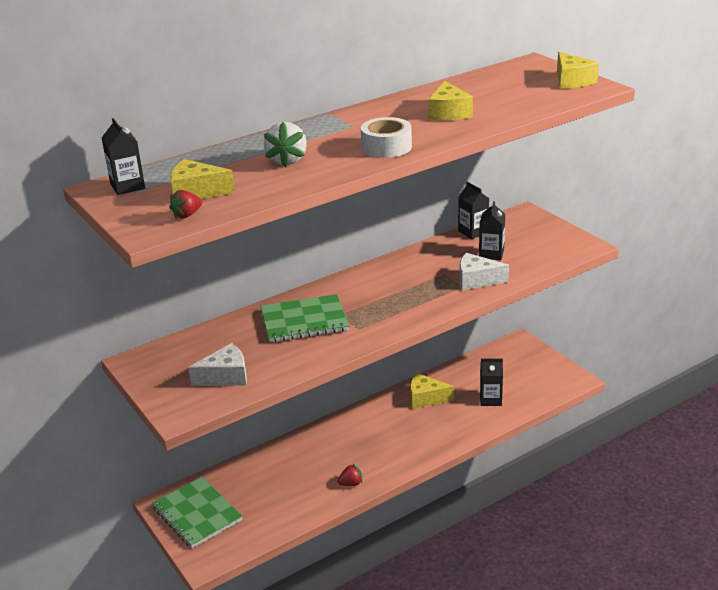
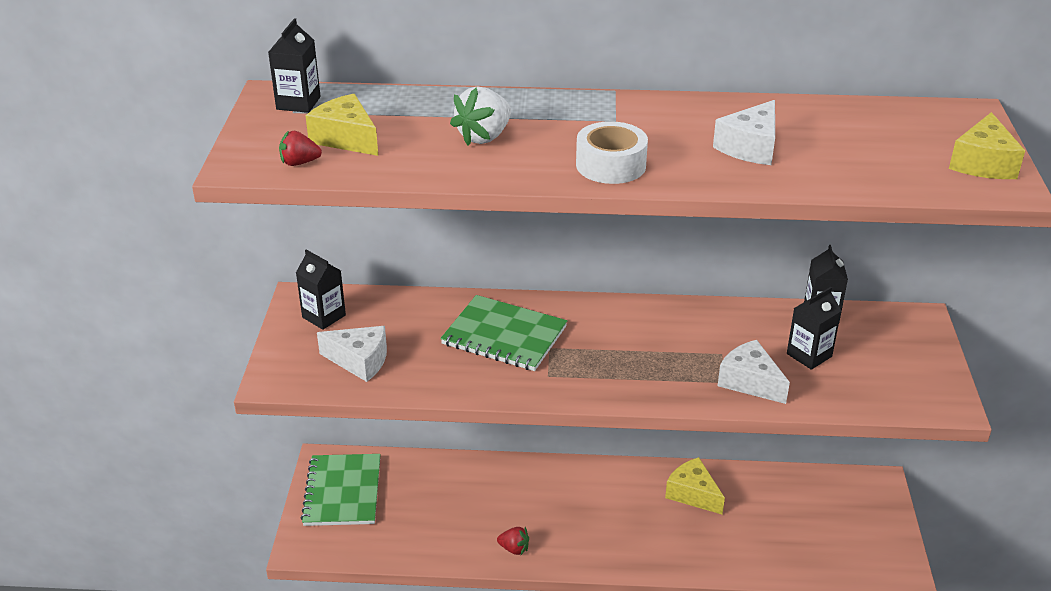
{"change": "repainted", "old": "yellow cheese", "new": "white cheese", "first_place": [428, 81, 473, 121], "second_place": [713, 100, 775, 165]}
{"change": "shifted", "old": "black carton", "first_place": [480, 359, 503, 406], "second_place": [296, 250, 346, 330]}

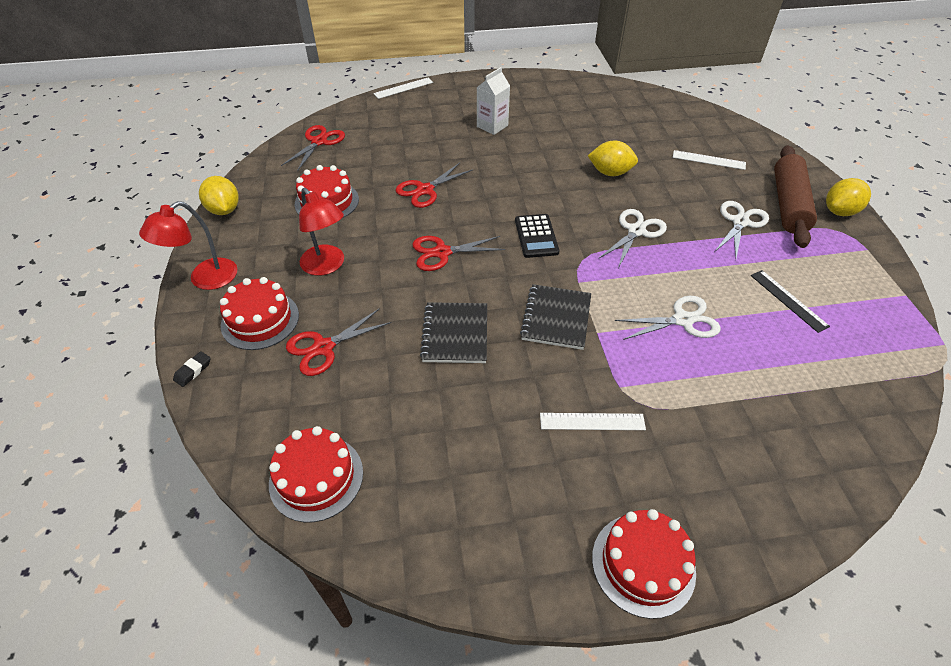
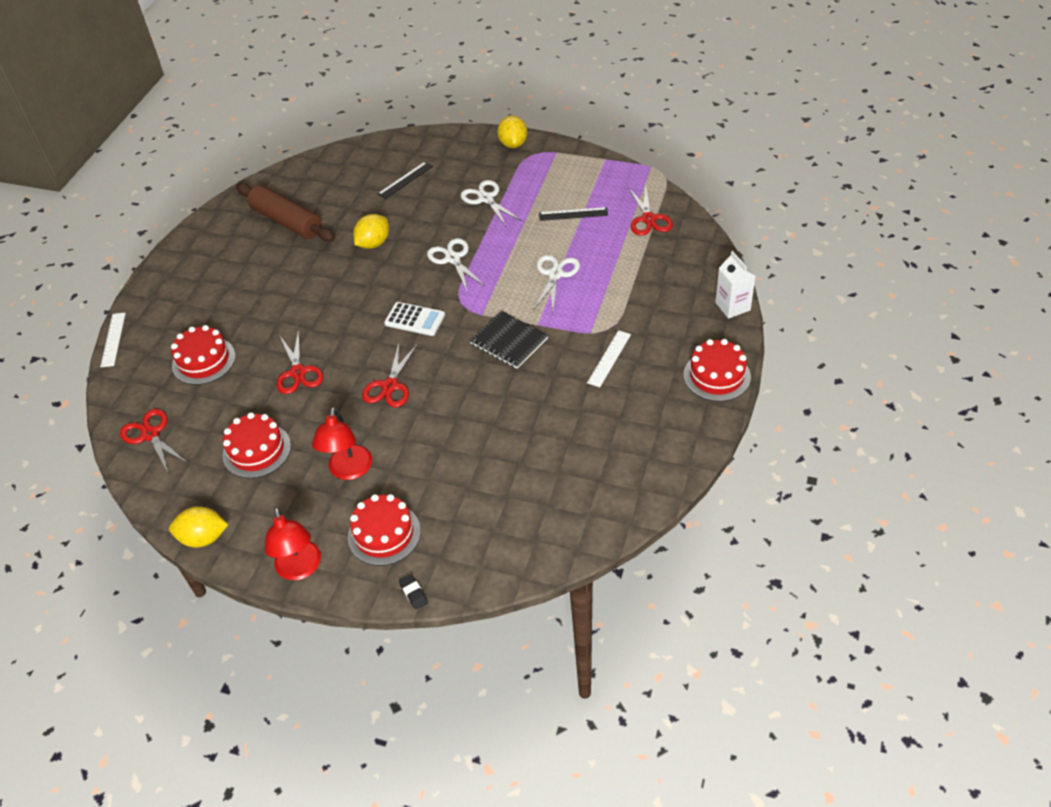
{"change": "shifted", "old": "red cake", "first_place": [269, 426, 363, 523], "second_place": [171, 325, 236, 385]}
{"change": "shifted", "old": "red scissors", "first_place": [286, 308, 392, 376], "second_place": [628, 185, 673, 236]}
{"change": "rotated", "old": "red lamp", "first_place": [299, 188, 344, 276], "second_place": [312, 407, 372, 480], "degrees": 105}
{"change": "gone", "old": "black notebook", "first_place": [420, 302, 487, 363]}
{"change": "shifted", "old": "white carton", "first_place": [477, 67, 510, 135], "second_place": [715, 251, 756, 319]}
{"change": "repainted", "old": "black calculator", "new": "white calculator", "first_place": [515, 214, 560, 258], "second_place": [384, 302, 445, 336]}
{"change": "repainted", "old": "white ruler", "new": "black ruler", "first_place": [673, 150, 746, 170], "second_place": [378, 162, 433, 199]}
{"change": "shifted", "old": "brown rolling pin", "first_place": [774, 145, 817, 248], "second_place": [236, 183, 335, 242]}

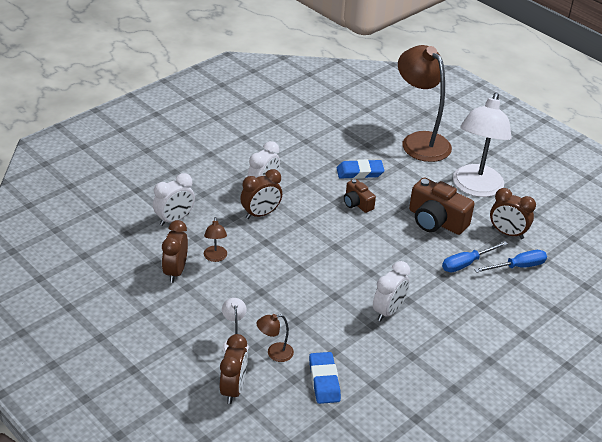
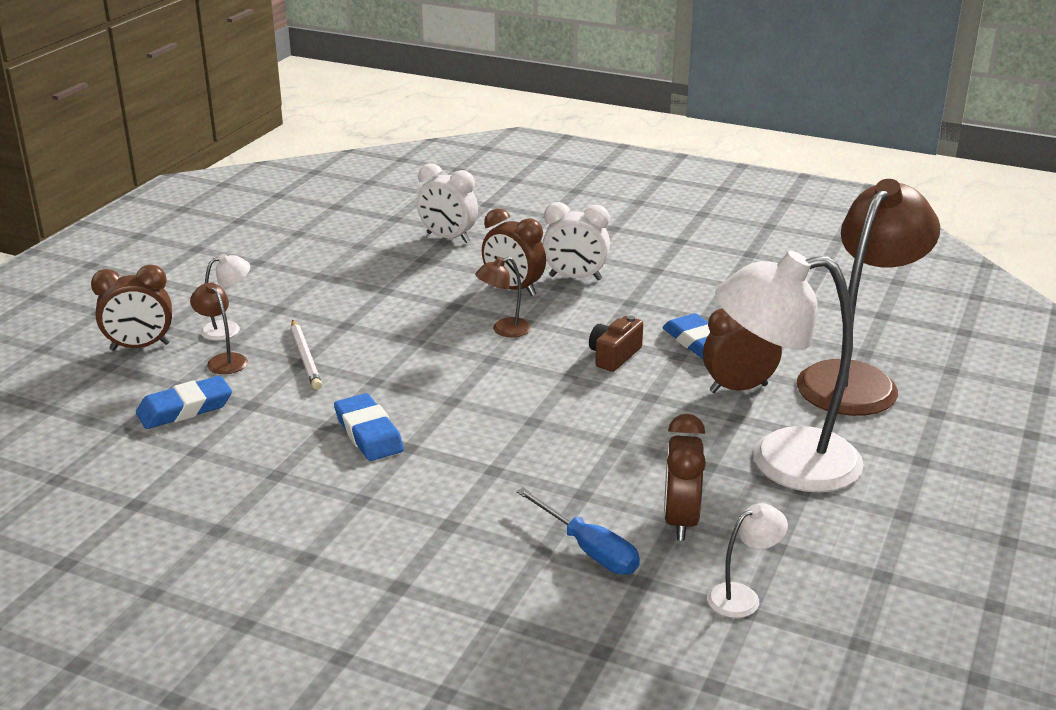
{"change": "shifted", "old": "brown clock", "first_place": [162, 220, 188, 283], "second_place": [703, 308, 782, 393]}
{"change": "shifted", "old": "brown lamp", "first_place": [204, 217, 227, 262], "second_place": [475, 257, 531, 337]}
{"change": "swapped", "old": "white clock", "new": "blue eraser", "first_place": [373, 261, 410, 321], "second_place": [334, 393, 404, 461]}
{"change": "gone", "old": "brown camera", "first_place": [409, 178, 474, 235]}
{"change": "gone", "old": "blue screwdriver", "first_place": [442, 241, 508, 272]}
{"change": "new", "new": "white pencil", "second_place": [291, 319, 322, 390]}
{"change": "new", "new": "white lamp", "second_place": [707, 503, 788, 618]}

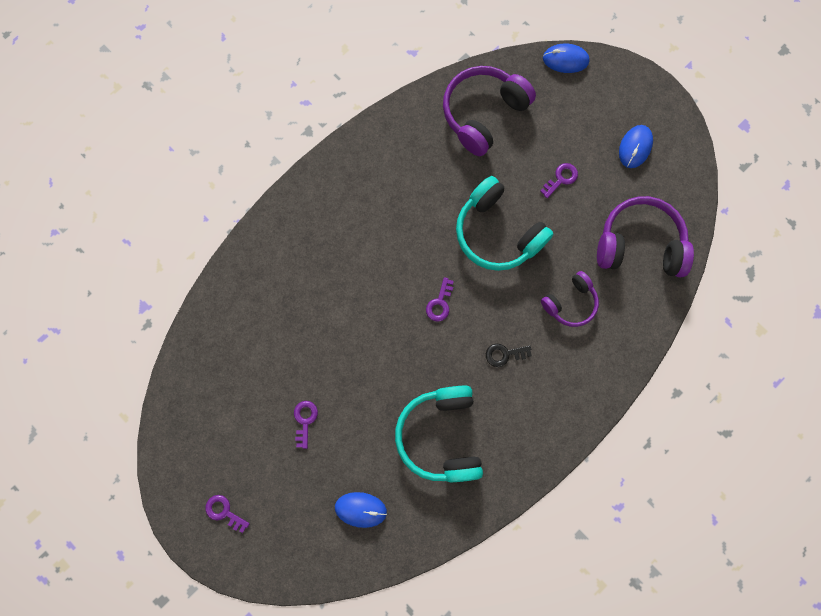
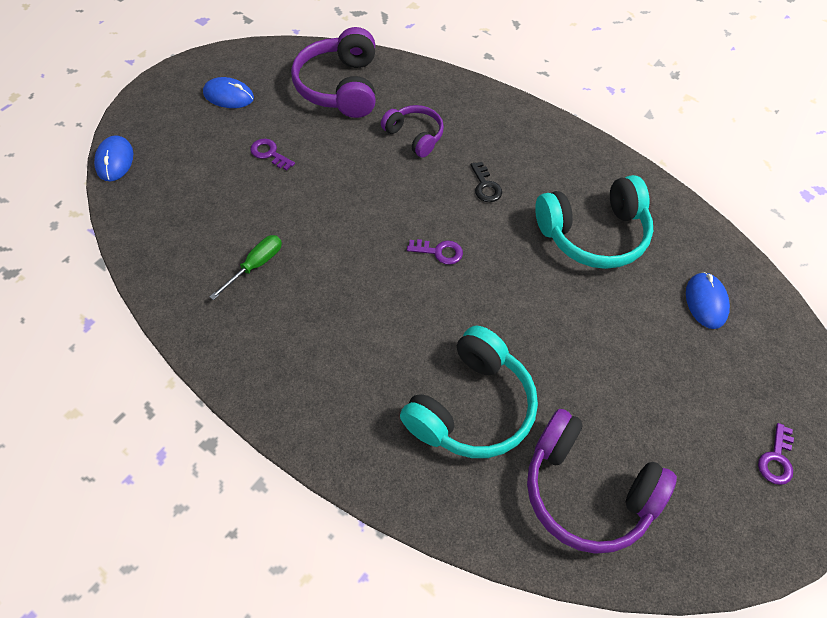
{"change": "gone", "old": "purple key", "first_place": [294, 401, 318, 449]}
{"change": "shifted", "old": "purple headphones", "first_place": [443, 66, 536, 156], "second_place": [527, 409, 677, 554]}
{"change": "shifted", "old": "turquoise headphones", "first_place": [456, 176, 553, 271], "second_place": [400, 326, 538, 458]}
{"change": "new", "new": "green screwdriver", "second_place": [210, 235, 282, 300]}

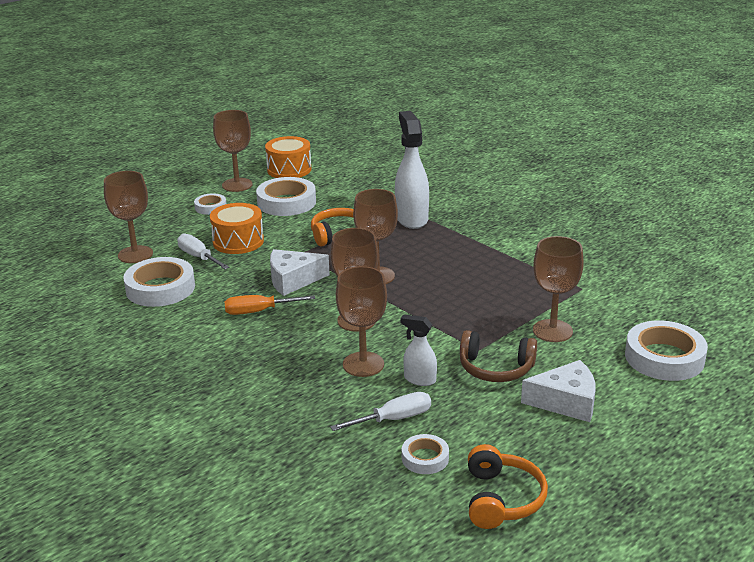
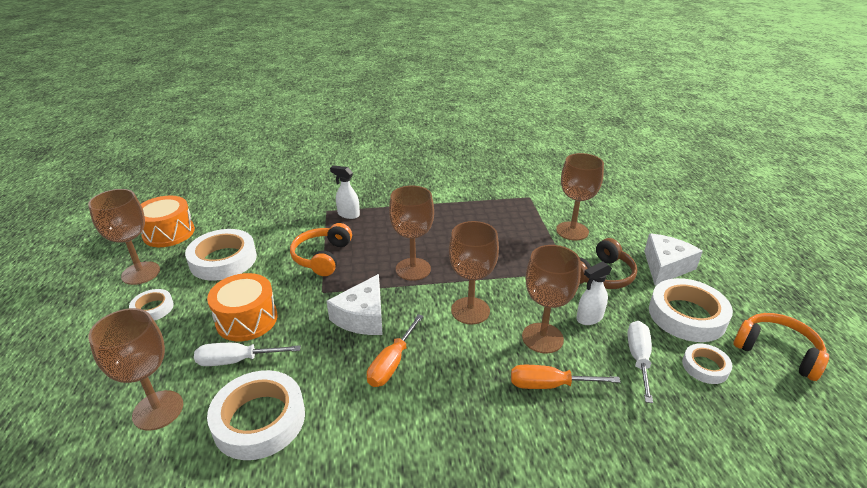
{"change": "scaled", "old": "white spray bottle", "first_place": [395, 111, 429, 229], "second_place": [330, 165, 360, 219], "factor": 0.52}
{"change": "shifted", "old": "white tape", "first_place": [625, 320, 708, 381], "second_place": [649, 278, 733, 342]}
{"change": "new", "new": "orange screwdriver", "second_place": [511, 365, 621, 389]}

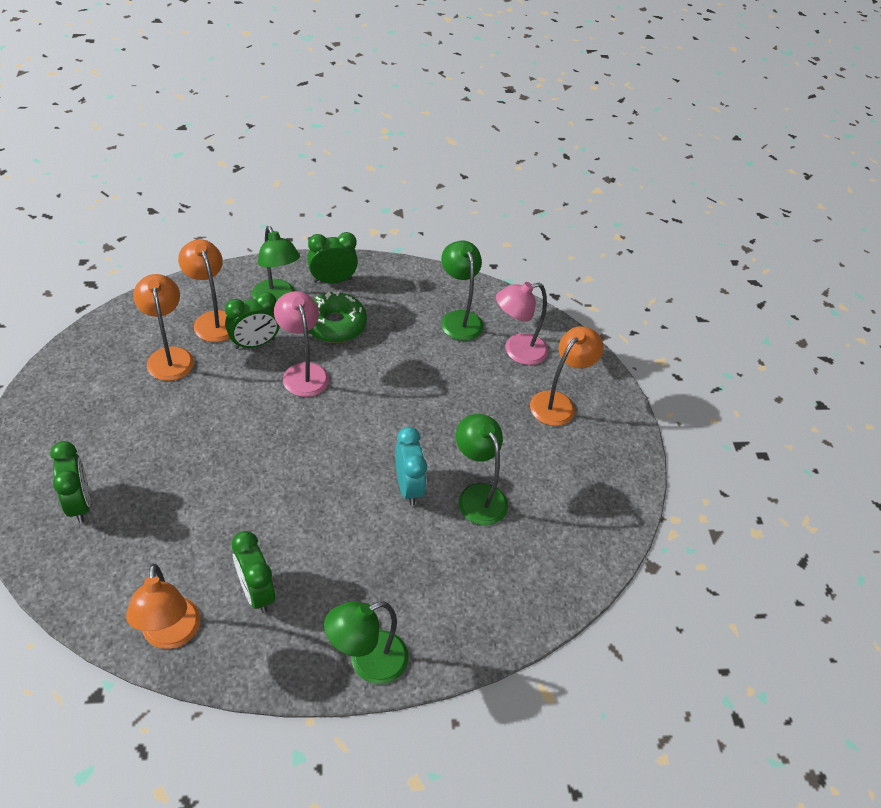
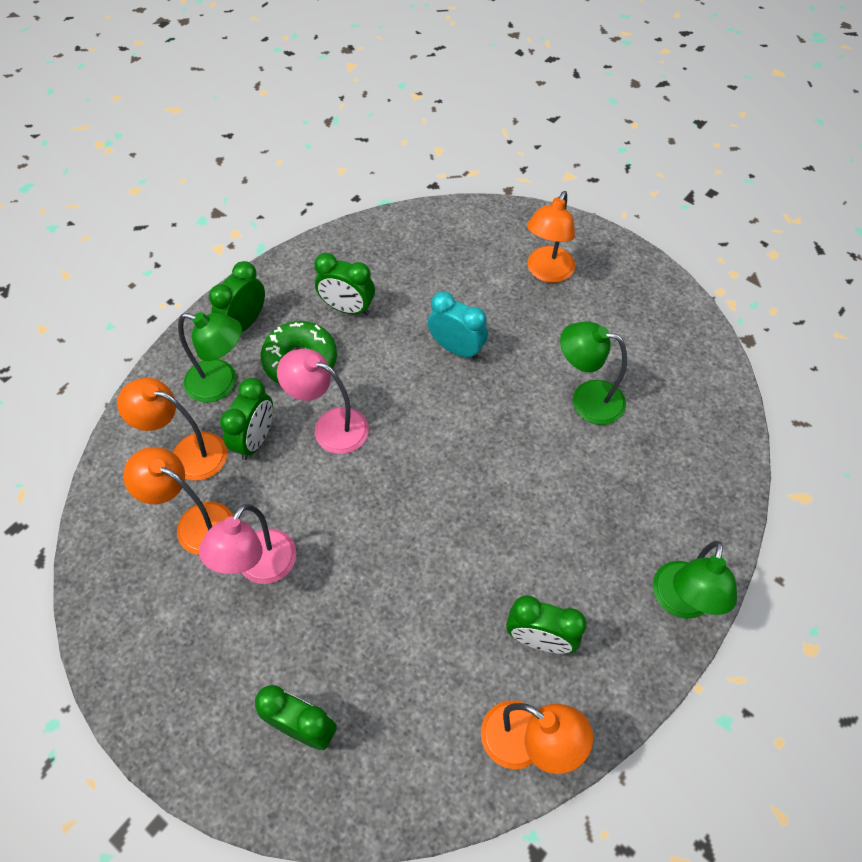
{"change": "shifted", "old": "turquoise clock", "first_place": [395, 427, 427, 505], "second_place": [428, 291, 488, 360]}
{"change": "gone", "old": "green lamp", "first_place": [441, 241, 484, 341]}
{"change": "shifted", "old": "pink lamp", "first_place": [496, 282, 548, 365], "second_place": [199, 504, 296, 584]}
{"change": "rotated", "old": "orange lamp", "first_place": [530, 326, 604, 426], "second_place": [527, 191, 575, 283], "degrees": -150}
{"change": "new", "new": "green clock", "second_place": [314, 253, 375, 315]}

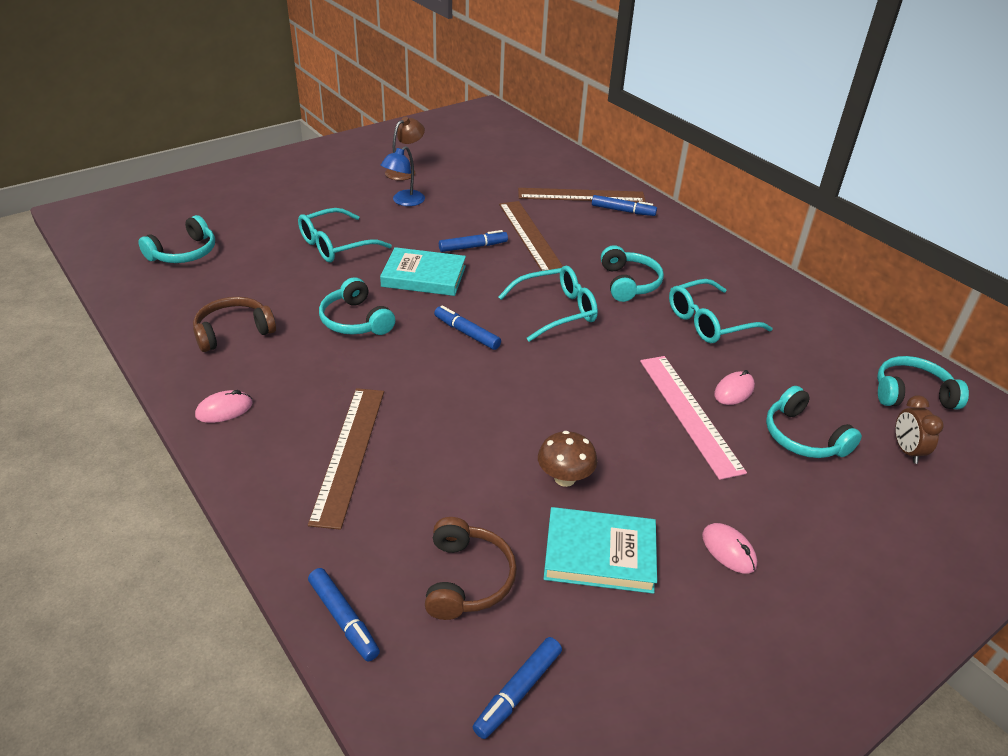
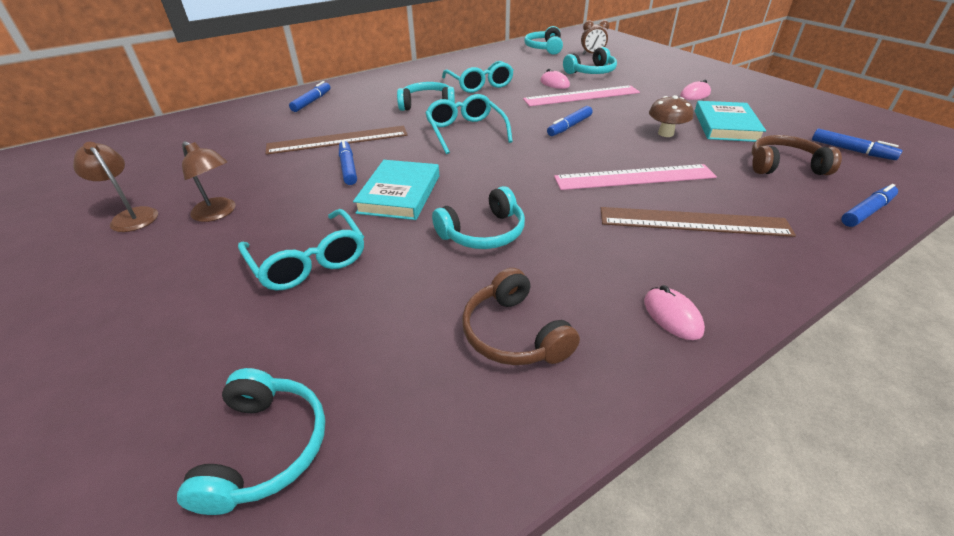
{"change": "rotated", "old": "turquoise headphones", "first_place": [138, 215, 215, 263], "second_place": [177, 368, 326, 515], "degrees": 45}
{"change": "repainted", "old": "blue lamp", "new": "brown lamp", "first_place": [381, 146, 425, 206], "second_place": [182, 141, 236, 222]}
{"change": "shifted", "old": "blue marker", "first_place": [434, 306, 501, 350], "second_place": [547, 106, 593, 136]}
{"change": "gone", "old": "brown ruler", "first_place": [518, 188, 646, 202]}
{"change": "new", "new": "pink ruler", "second_place": [554, 164, 717, 190]}

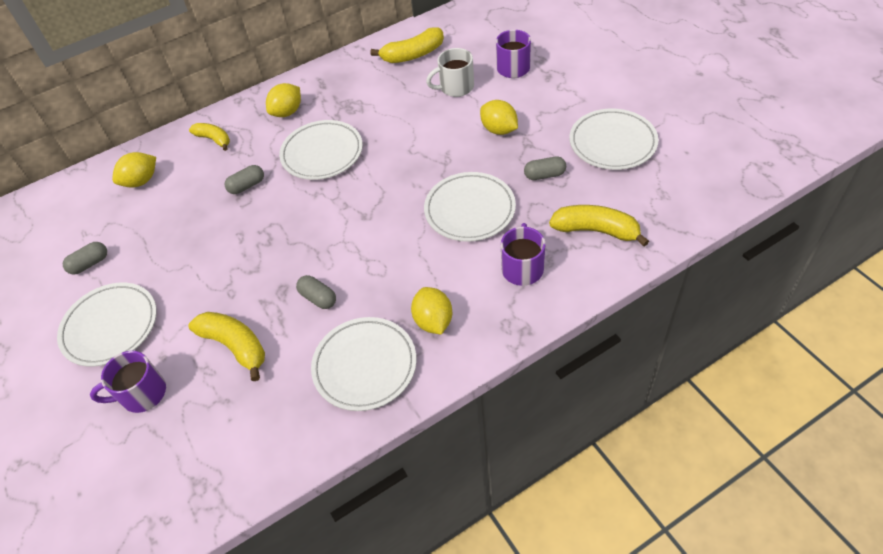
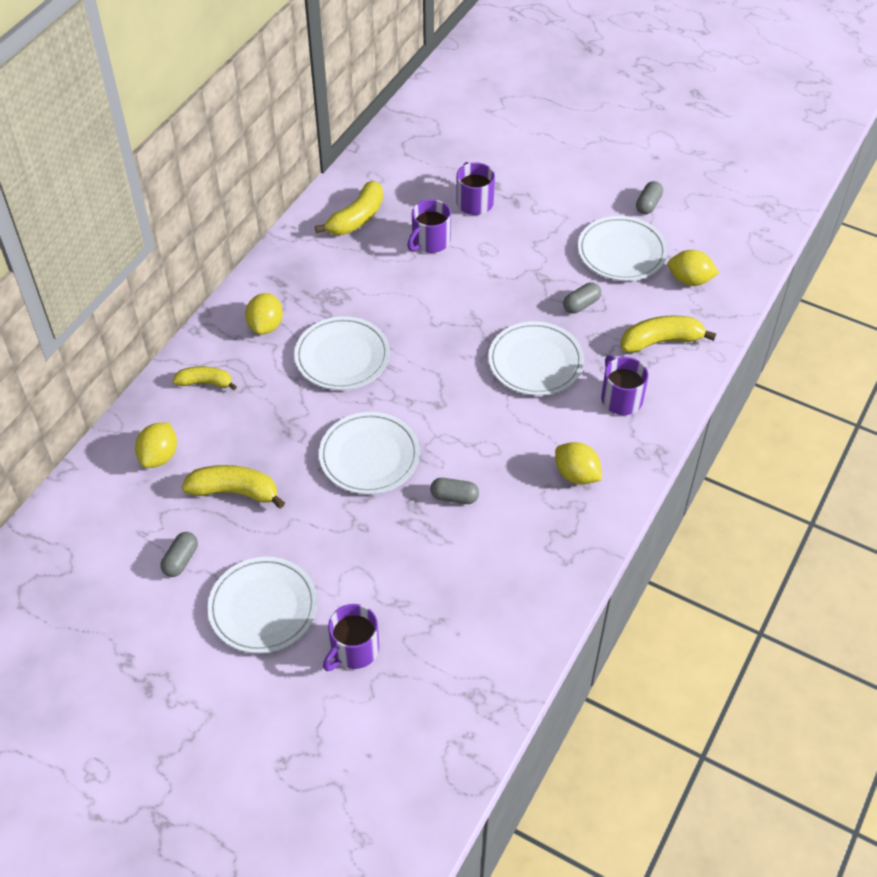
{"change": "shifted", "old": "yellow banana", "first_place": [188, 312, 265, 381], "second_place": [182, 465, 285, 509]}
{"change": "shifted", "old": "grey capsule", "first_place": [224, 165, 264, 194], "second_place": [636, 181, 663, 214]}
{"change": "shifted", "old": "white plate", "first_place": [311, 317, 417, 411], "second_place": [319, 412, 420, 494]}
{"change": "repainted", "old": "white mug", "new": "purple mug", "first_place": [426, 48, 474, 97], "second_place": [407, 199, 451, 253]}
{"change": "shifted", "old": "yellow lemon", "first_place": [480, 100, 518, 135], "second_place": [668, 250, 719, 286]}

